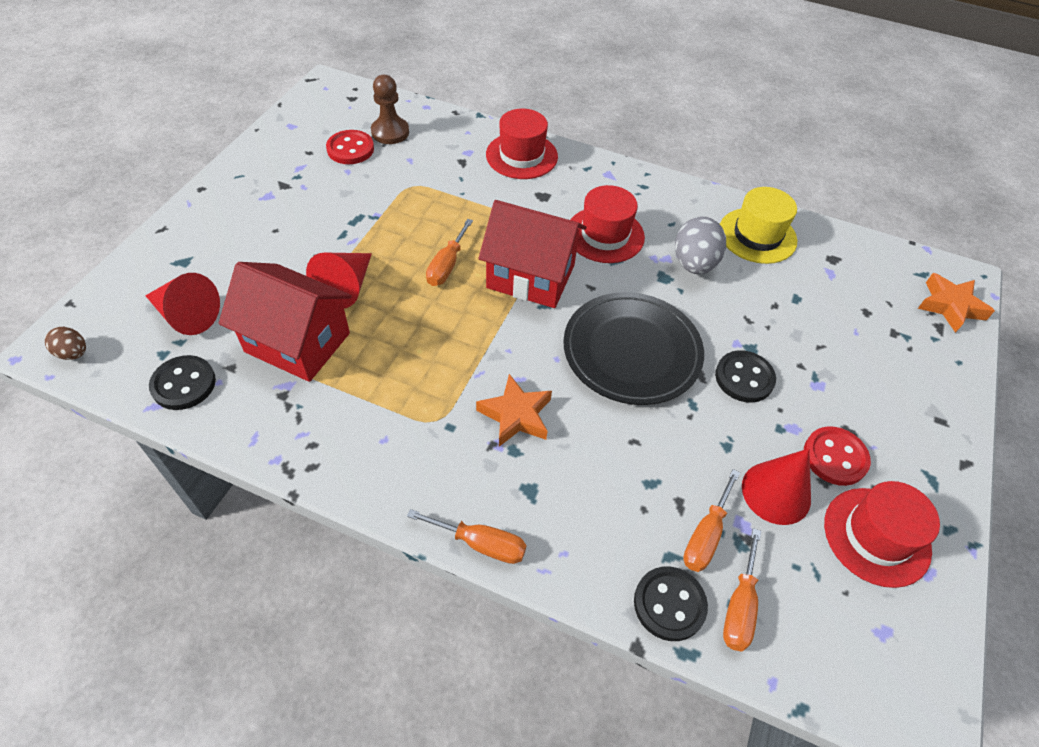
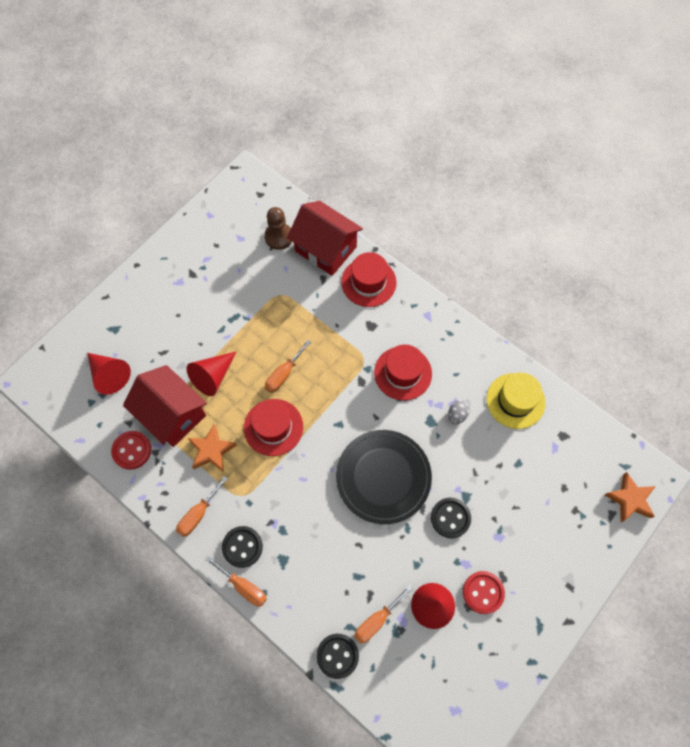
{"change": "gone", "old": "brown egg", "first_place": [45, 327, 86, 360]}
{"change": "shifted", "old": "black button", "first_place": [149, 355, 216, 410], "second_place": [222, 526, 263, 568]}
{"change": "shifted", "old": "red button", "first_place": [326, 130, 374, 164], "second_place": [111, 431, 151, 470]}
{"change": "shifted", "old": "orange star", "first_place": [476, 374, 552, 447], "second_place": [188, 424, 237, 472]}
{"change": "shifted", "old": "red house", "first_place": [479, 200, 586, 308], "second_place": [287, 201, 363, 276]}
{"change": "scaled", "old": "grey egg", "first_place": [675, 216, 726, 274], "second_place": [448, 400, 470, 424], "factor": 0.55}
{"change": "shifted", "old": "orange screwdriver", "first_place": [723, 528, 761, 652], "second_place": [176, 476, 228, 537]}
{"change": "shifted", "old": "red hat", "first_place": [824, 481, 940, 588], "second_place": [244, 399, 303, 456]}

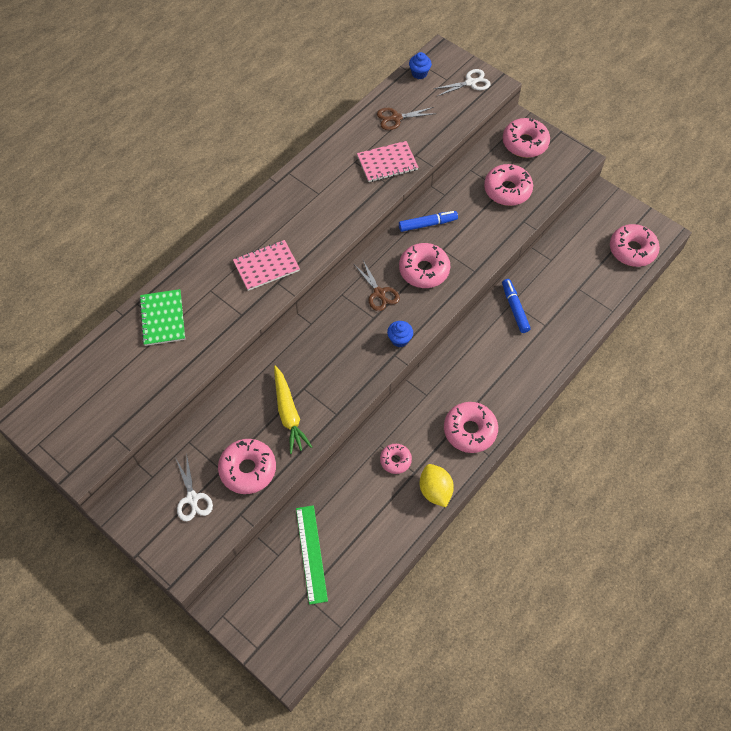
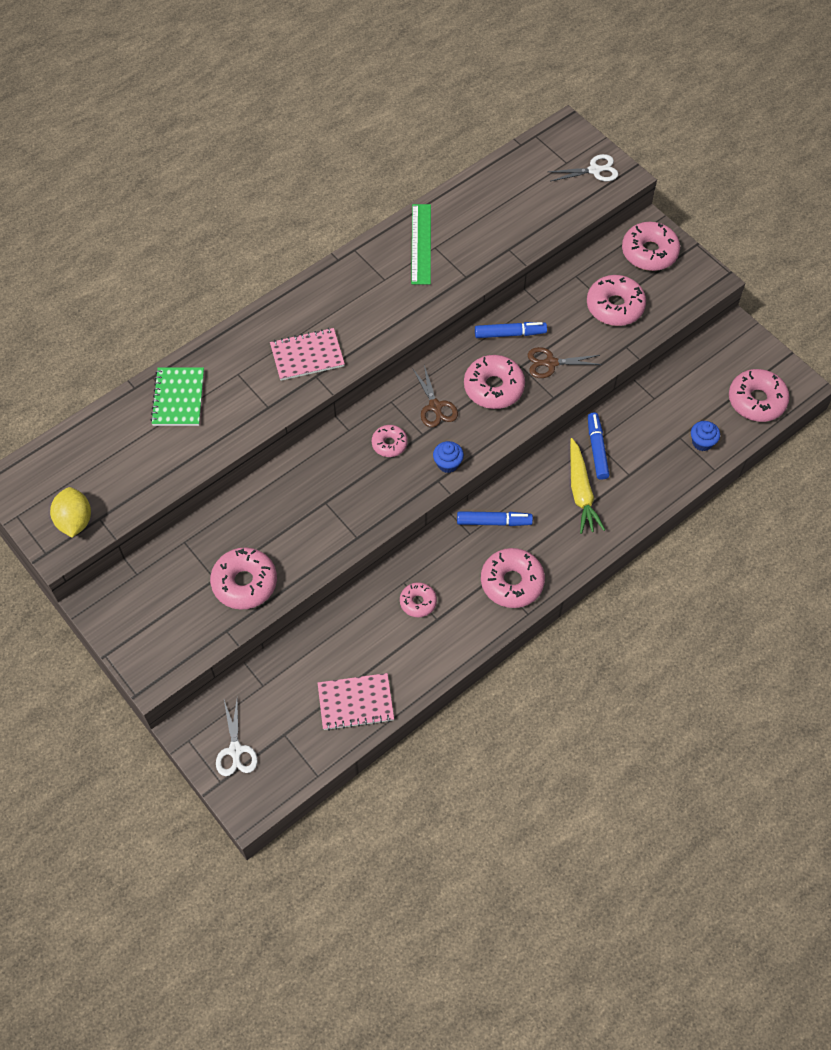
{"change": "shifted", "old": "white scissors", "first_place": [175, 457, 213, 521], "second_place": [216, 700, 258, 776]}
{"change": "shifted", "old": "yellow carrot", "first_place": [274, 366, 312, 454], "second_place": [570, 438, 605, 534]}
{"change": "shifted", "old": "green ruler", "first_place": [296, 505, 328, 605], "second_place": [411, 204, 431, 285]}
{"change": "shifted", "old": "pink notebook", "first_place": [357, 141, 419, 182], "second_place": [318, 673, 394, 731]}
{"change": "shifted", "old": "brown scissors", "first_place": [377, 107, 436, 130], "second_place": [527, 347, 602, 378]}
{"change": "shifted", "old": "blue cupcake", "first_place": [409, 52, 432, 79], "second_place": [691, 421, 720, 451]}
{"change": "shifted", "old": "yellow lemon", "first_place": [420, 464, 454, 507], "second_place": [50, 487, 91, 538]}
{"change": "new", "new": "pink donut", "second_place": [372, 425, 408, 457]}
{"change": "new", "new": "blue marker", "second_place": [457, 511, 533, 526]}

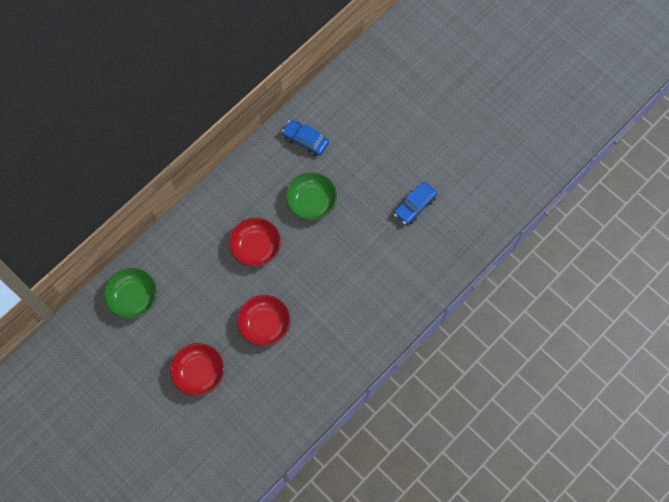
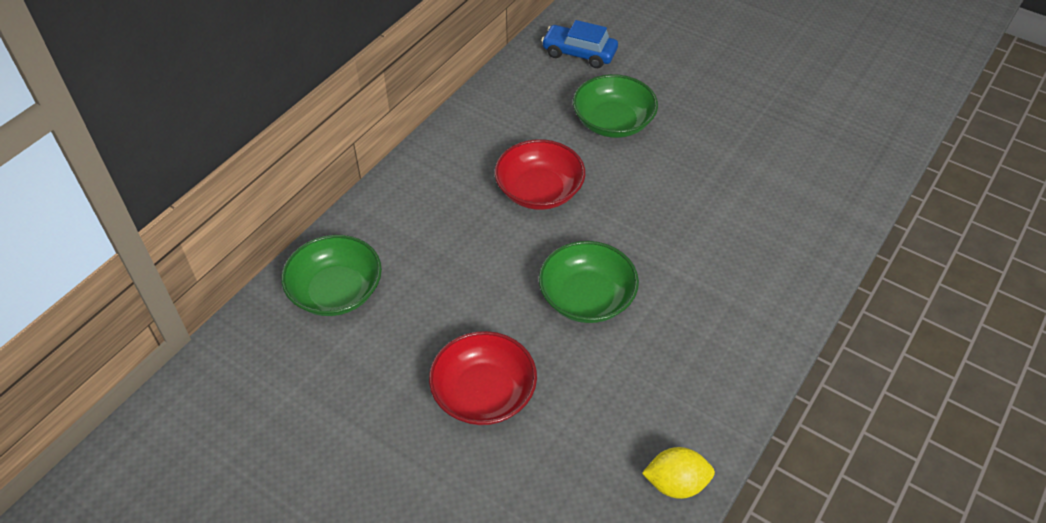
{"change": "repainted", "old": "red bowl", "new": "green bowl", "first_place": [237, 295, 290, 347], "second_place": [539, 241, 639, 323]}
{"change": "gone", "old": "blue car", "first_place": [394, 182, 437, 225]}
{"change": "new", "new": "yellow lemon", "second_place": [642, 447, 715, 499]}

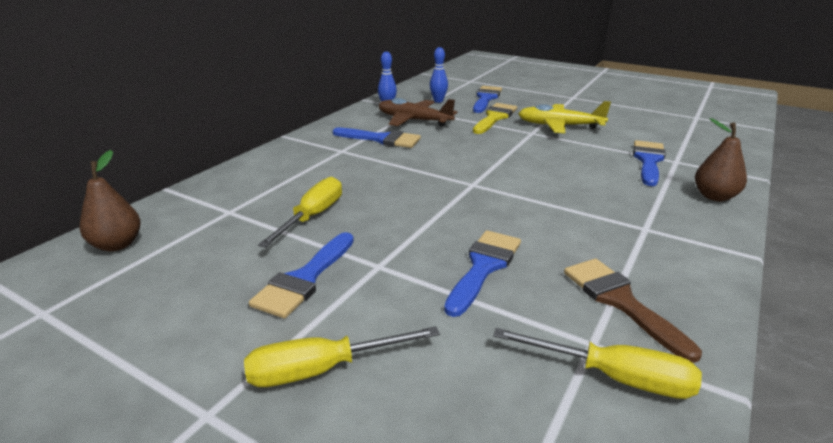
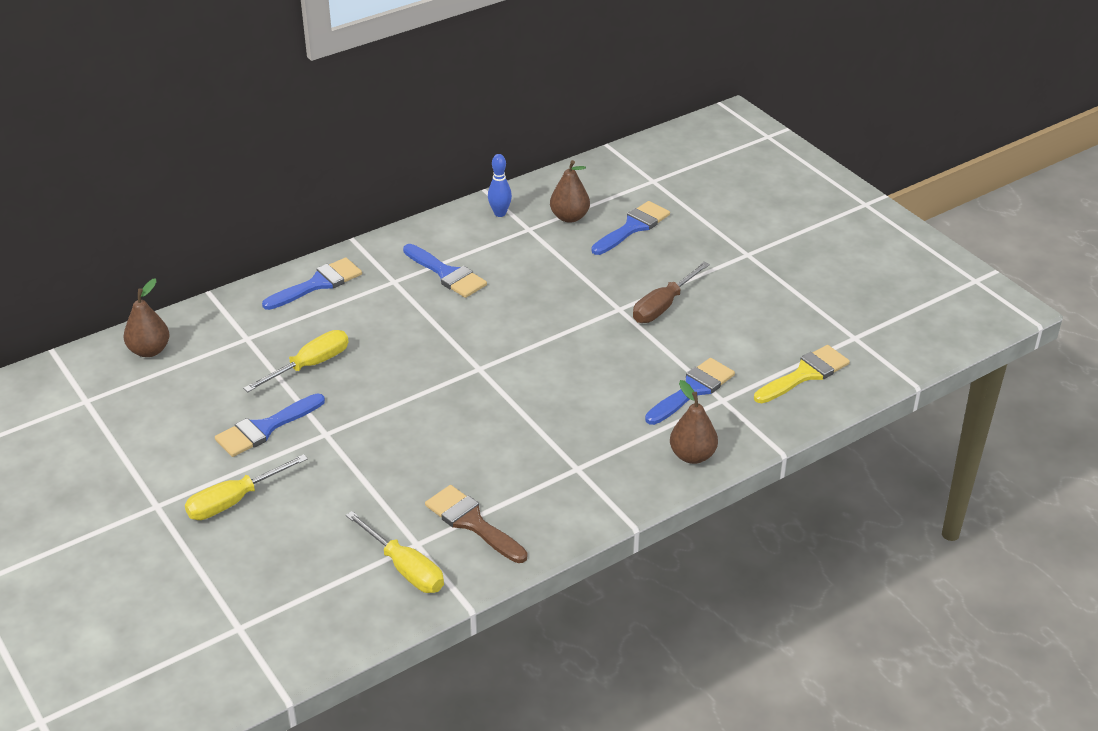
{"change": "rotated", "old": "yellow screwdriver", "first_place": [244, 326, 440, 387], "second_place": [185, 454, 308, 520], "degrees": -45}
{"change": "gone", "old": "brown plane", "first_place": [378, 98, 457, 126]}
{"change": "swapped", "old": "blue bowling pin", "new": "brown pear", "first_place": [430, 47, 448, 103], "second_place": [550, 160, 590, 223]}
{"change": "shifted", "old": "blue brush", "first_place": [444, 230, 521, 317], "second_place": [262, 257, 362, 310]}
{"change": "shifted", "old": "yellow brush", "first_place": [473, 103, 517, 134], "second_place": [754, 345, 850, 403]}
{"change": "swapped", "old": "yellow plane", "new": "brown screwdriver", "first_place": [518, 101, 611, 133], "second_place": [633, 262, 710, 323]}
{"change": "rotated", "old": "brown brush", "first_place": [564, 259, 702, 363], "second_place": [425, 485, 527, 563], "degrees": -45}

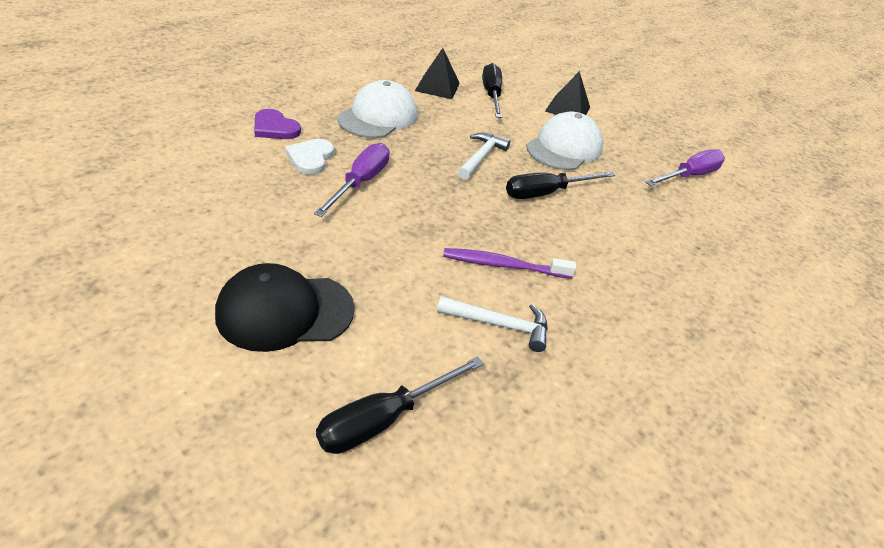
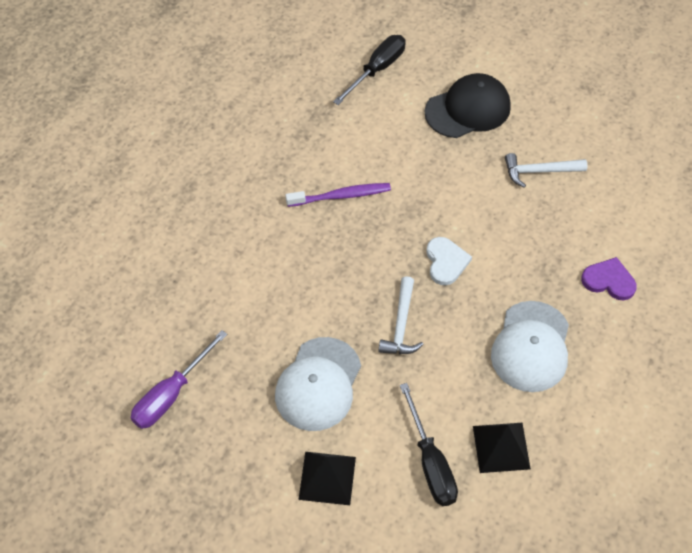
{"change": "shifted", "old": "white heart", "first_place": [285, 139, 334, 175], "second_place": [426, 237, 472, 285]}
{"change": "gone", "old": "purple screwdriver", "first_place": [314, 143, 390, 217]}
{"change": "shifted", "old": "white hammer", "first_place": [437, 296, 548, 352], "second_place": [505, 153, 587, 188]}
{"change": "gone", "old": "black screwdriver", "first_place": [506, 171, 615, 199]}

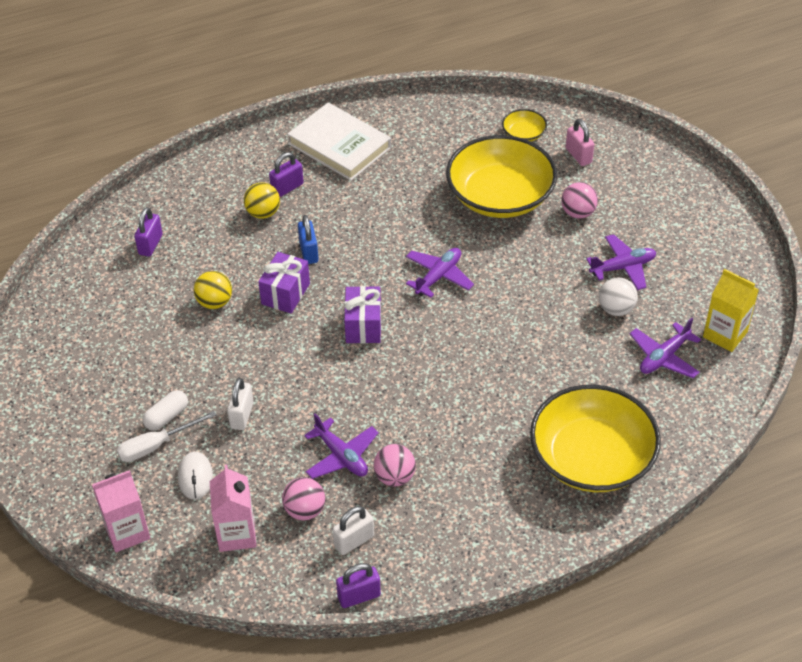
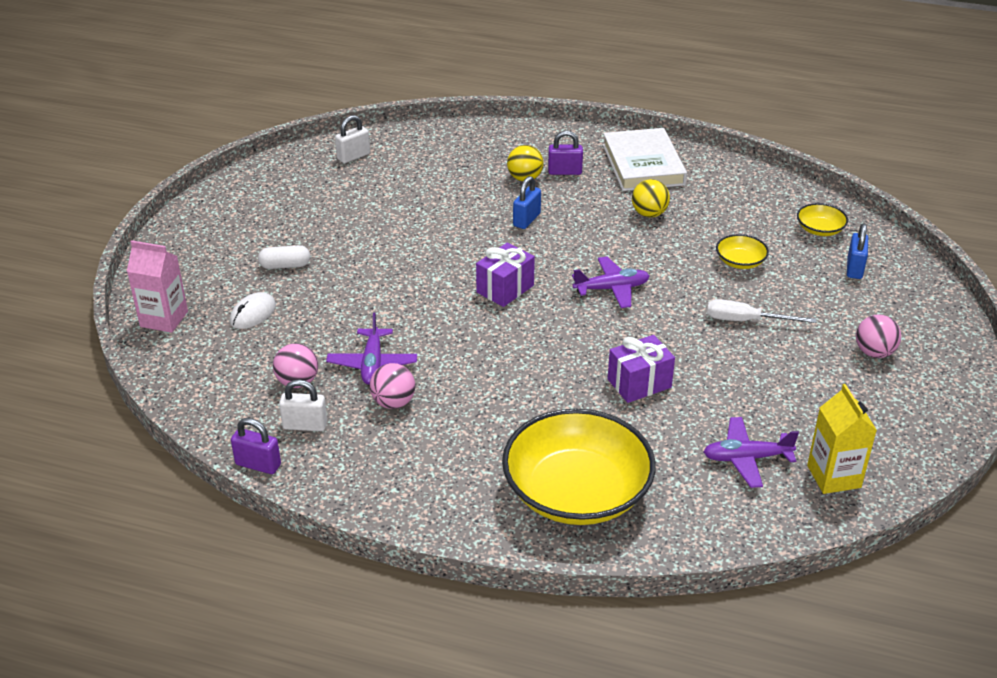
{"change": "shifted", "old": "white screwdriver", "first_place": [117, 411, 216, 462], "second_place": [707, 299, 816, 323]}
{"change": "gone", "old": "purple padlock", "first_place": [134, 207, 163, 257]}
{"change": "shifted", "old": "yellow ball", "first_place": [194, 271, 232, 309], "second_place": [632, 179, 670, 217]}
{"change": "gone", "old": "pink carton", "first_place": [210, 464, 256, 552]}
{"change": "shifted", "old": "white padlock", "first_place": [227, 378, 254, 430], "second_place": [335, 115, 370, 163]}
{"change": "shifted", "old": "purple gift", "first_place": [258, 252, 310, 313], "second_place": [608, 335, 675, 403]}
{"change": "scaled", "old": "yellow bowl", "first_place": [446, 135, 557, 218], "second_place": [716, 234, 769, 269], "factor": 0.43}
{"change": "shifted", "old": "pink ball", "first_place": [561, 182, 598, 219], "second_place": [856, 315, 901, 358]}
{"change": "repainted", "old": "pink padlock", "new": "blue padlock", "first_place": [566, 119, 594, 166], "second_place": [847, 223, 868, 279]}
{"change": "gone", "old": "purple plane", "first_place": [586, 234, 656, 290]}
{"change": "gone", "old": "white ball", "first_place": [599, 277, 638, 316]}

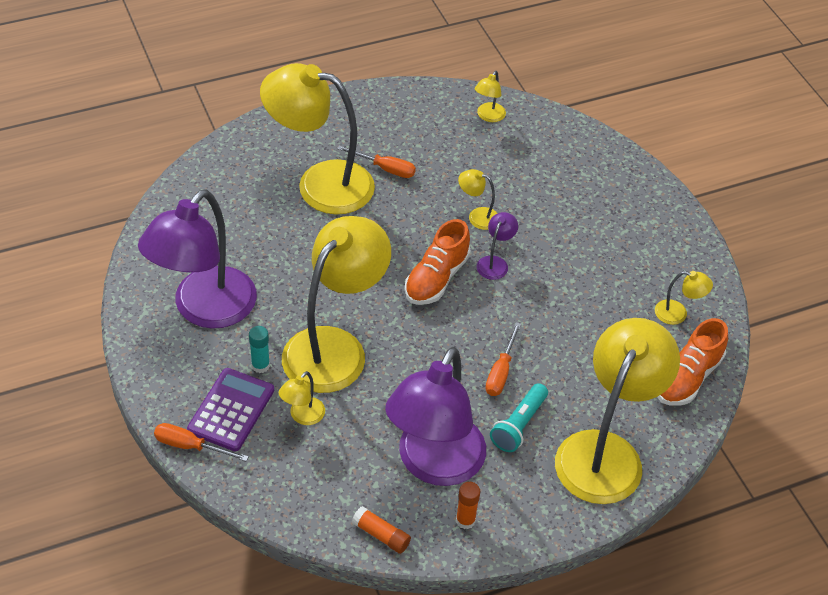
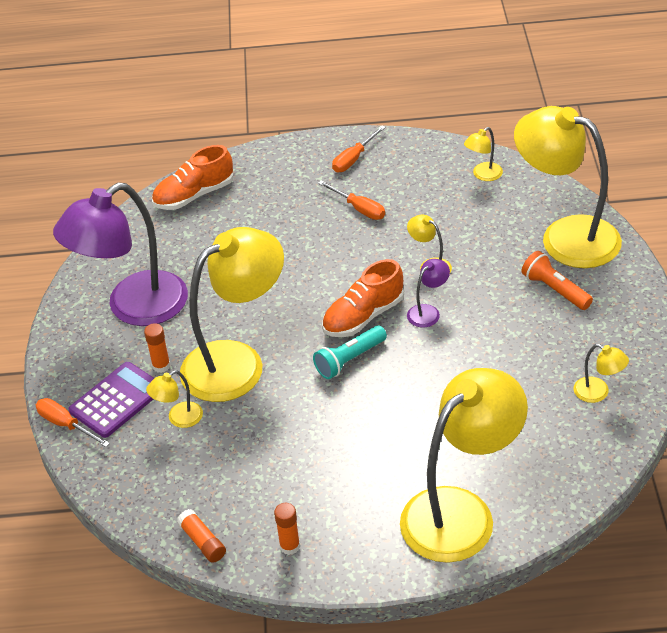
{"change": "repainted", "old": "turquoise glue stick", "new": "orange glue stick", "first_place": [249, 326, 270, 373], "second_place": [144, 323, 170, 373]}
{"change": "shifted", "old": "yellow lamp", "first_place": [260, 63, 375, 214], "second_place": [514, 106, 622, 268]}
{"change": "gone", "old": "purple lamp", "first_place": [385, 347, 486, 486]}
{"change": "shifted", "old": "orange screwdriver", "first_place": [485, 322, 521, 396], "second_place": [332, 126, 386, 172]}
{"change": "shifted", "old": "turquoise flashlight", "first_place": [490, 383, 548, 452], "second_place": [313, 325, 387, 379]}
{"change": "shifted", "old": "orange shoe", "first_place": [658, 318, 728, 406], "second_place": [152, 145, 233, 210]}
{"change": "new", "new": "orange flashlight", "second_place": [521, 251, 593, 310]}

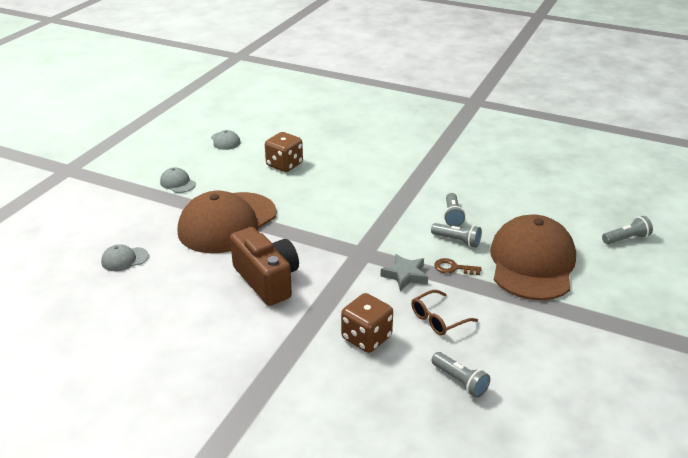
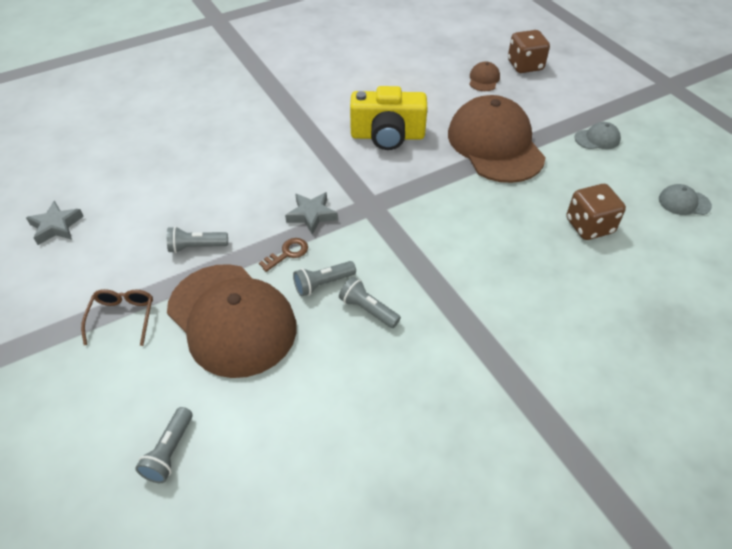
{"change": "repainted", "old": "grey cap", "new": "brown cap", "first_place": [101, 244, 149, 271], "second_place": [469, 61, 500, 91]}
{"change": "repainted", "old": "brown camera", "new": "yellow camera", "first_place": [230, 227, 299, 306], "second_place": [350, 86, 427, 150]}
{"change": "shifted", "old": "brown dice", "first_place": [341, 293, 393, 353], "second_place": [508, 30, 550, 73]}
{"change": "shifted", "old": "brown glasses", "first_place": [411, 290, 478, 335], "second_place": [81, 289, 153, 346]}
{"change": "shifted", "old": "grey flashlight", "first_place": [431, 352, 490, 398], "second_place": [167, 226, 228, 253]}
{"change": "new", "new": "grey star", "second_place": [26, 200, 84, 245]}

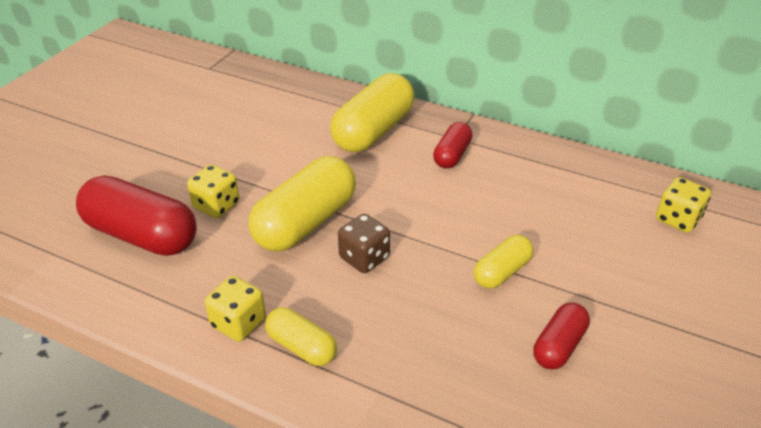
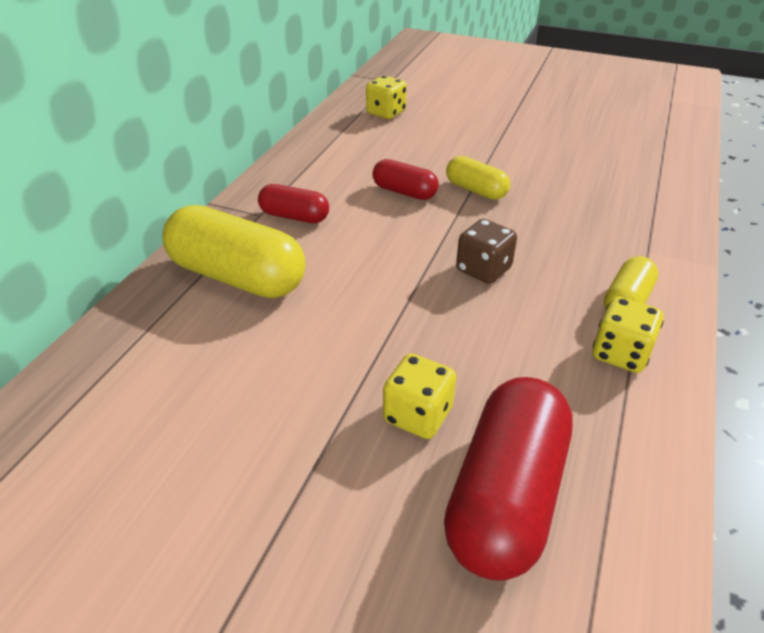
{"change": "gone", "old": "yellow capsule", "first_place": [249, 156, 356, 251]}
{"change": "shifted", "old": "red capsule", "first_place": [533, 302, 590, 370], "second_place": [372, 159, 439, 200]}

